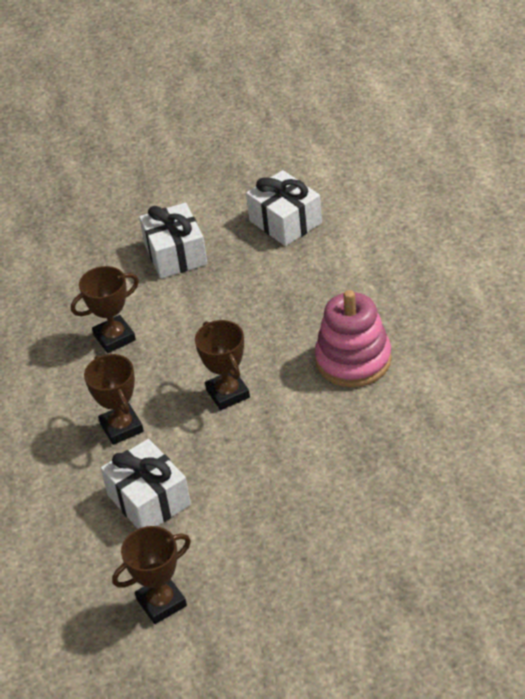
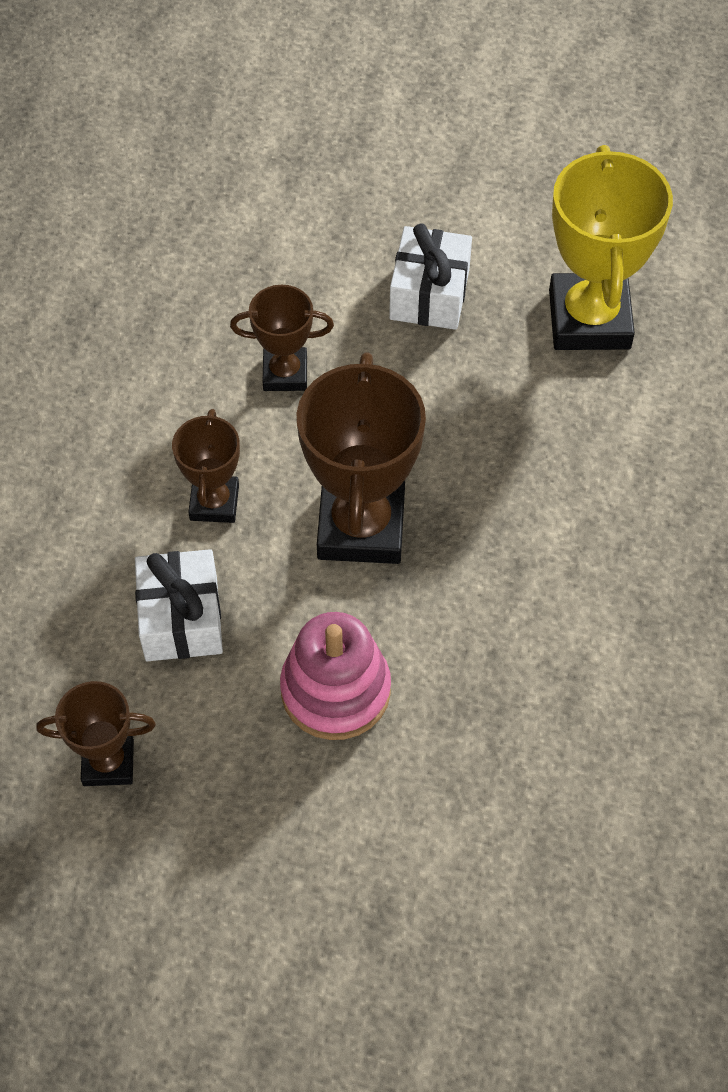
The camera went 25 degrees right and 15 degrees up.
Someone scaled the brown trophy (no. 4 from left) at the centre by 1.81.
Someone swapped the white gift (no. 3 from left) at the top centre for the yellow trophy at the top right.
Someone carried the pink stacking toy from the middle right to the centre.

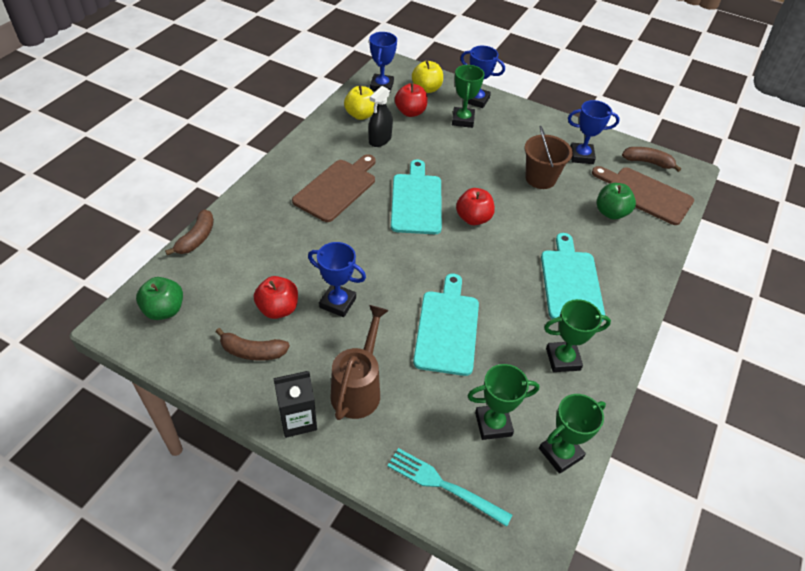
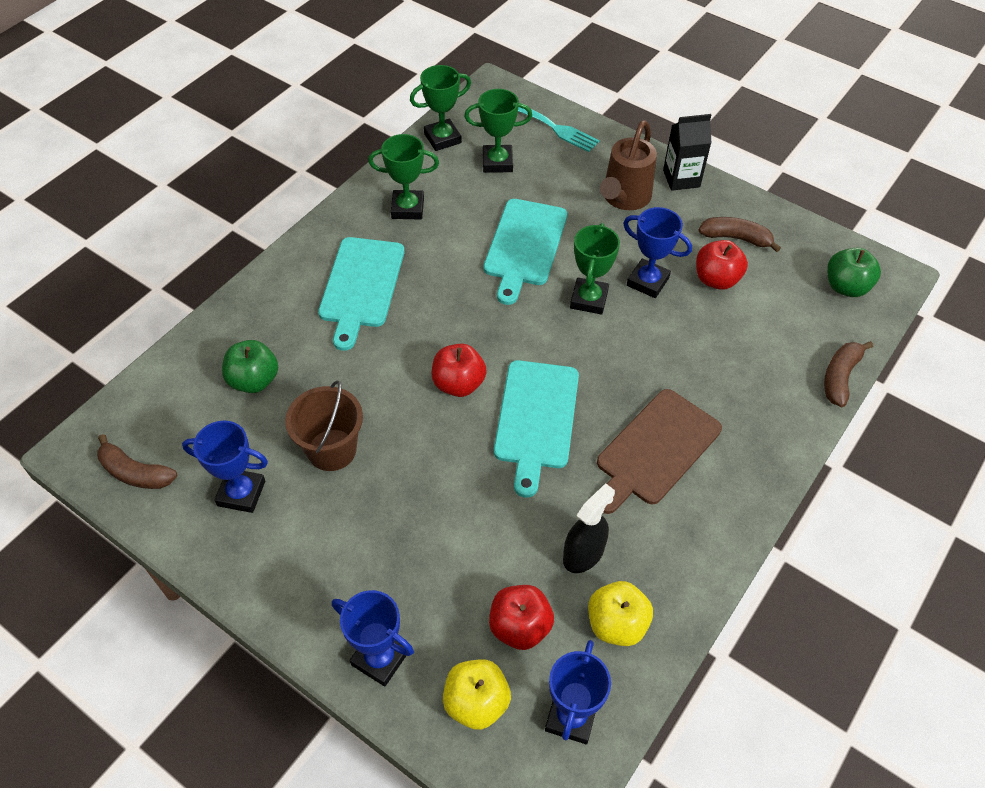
The camera went 170 degrees left and 5 degrees up.
Someone carried the green trophy (no. 1 from left in the first image) from the top centre to the centre.
Someone took away the brown cutting board (no. 2 from left) at the middle right.

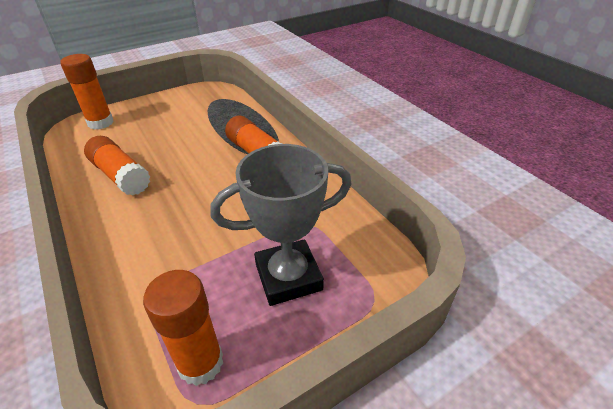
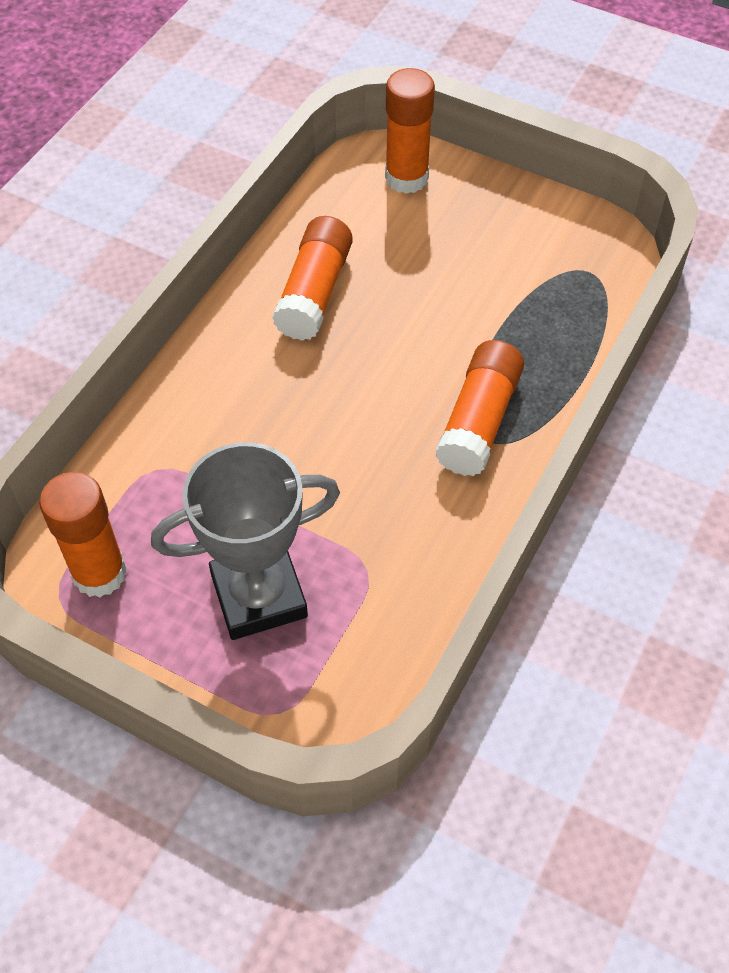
The camera went 60 degrees right and 15 degrees up.
Someone rotated the grey trophy at the centre by 60 degrees counterclockwise.

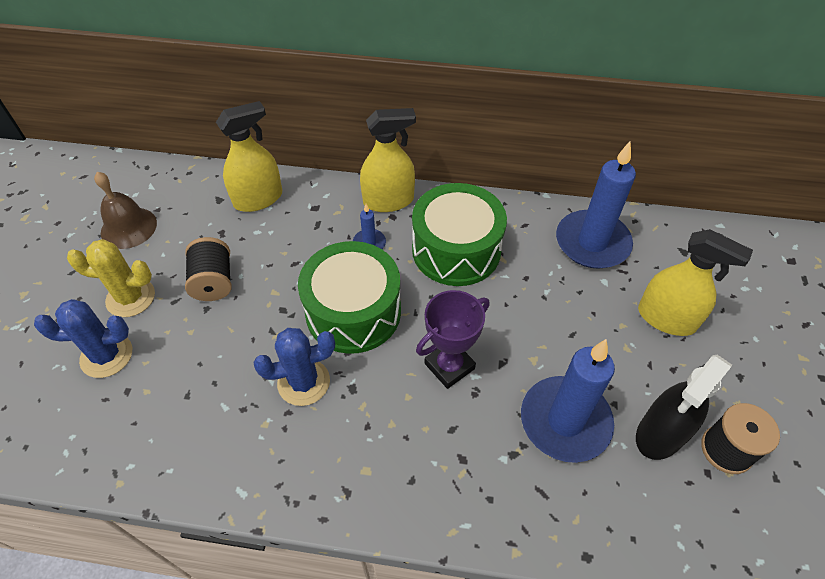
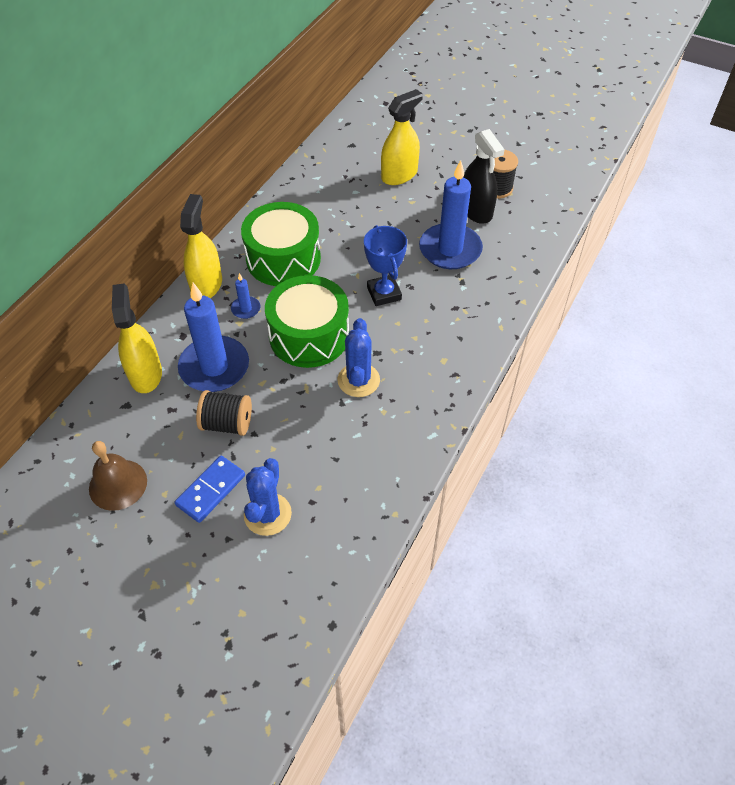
The camera went 70 degrees left and 0 degrees up.
Someone swapped the yellow cactus at the middle left for the blue domino at the middle left.
Someone repainted the purple trophy at the centre, which became the blue trophy at the centre.
Someone carried the blue candle (no. 3 from left in the first image) from the middle right to the middle left.

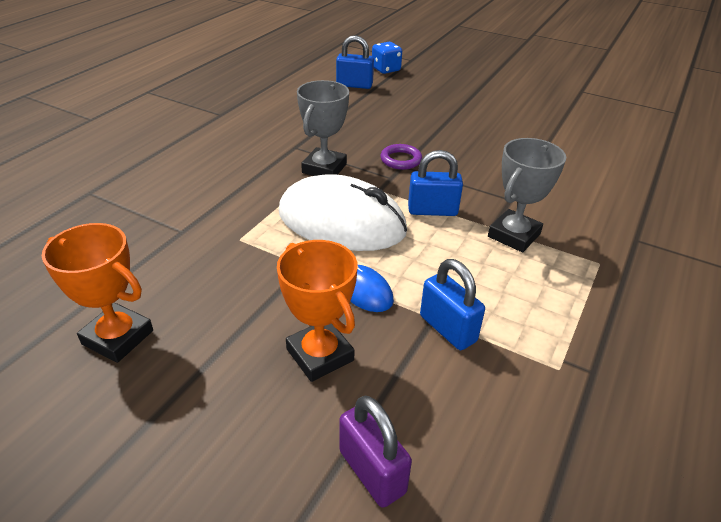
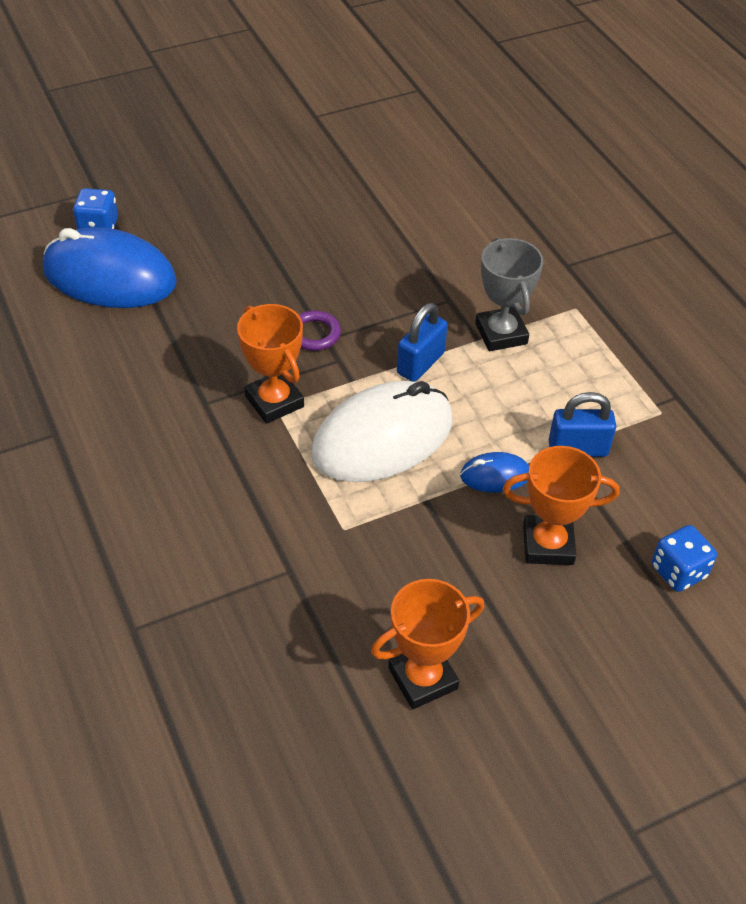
The camera went 55 degrees left and 10 degrees up.
Someone repainted the grey trophy (no. 1 from left) at the top centre, which became the orange trophy (no. 1 from left) at the centre.
Someone swapped the blue padlock (no. 1 from left) at the top centre for the blue mouse (no. 1 from left) at the top left.
Someone swapped the purple padlock at the bottom centre for the blue dice (no. 2 from left) at the middle right.

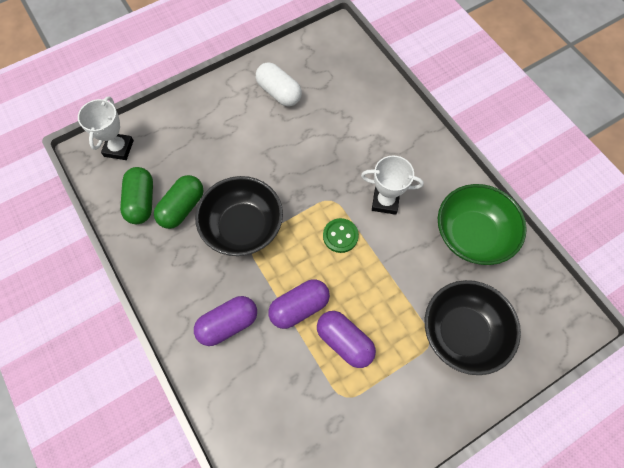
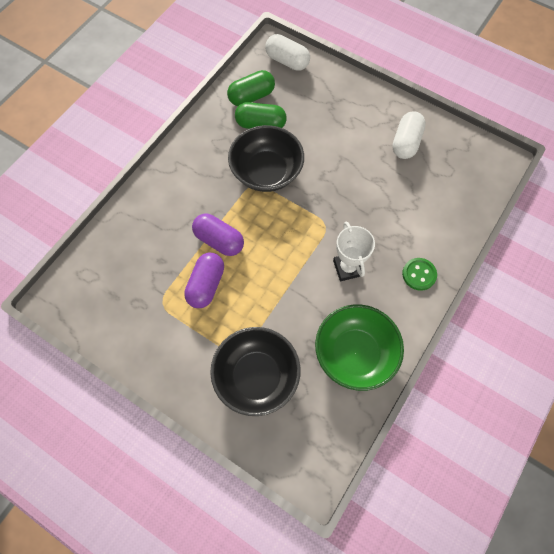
The camera went 65 degrees right and 0 degrees up.
Someone swapped the white trophy (no. 1 from left) at the top left for the white capsule (no. 1 from left) at the top centre.
Someone took away the purple capsule (no. 1 from left) at the bottom centre.
Someone carried the green button from the centre to the middle right.

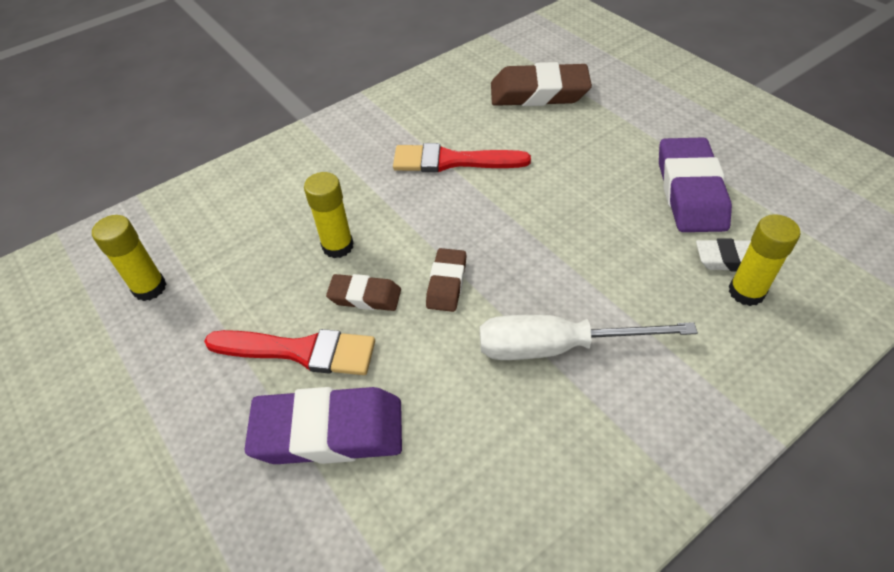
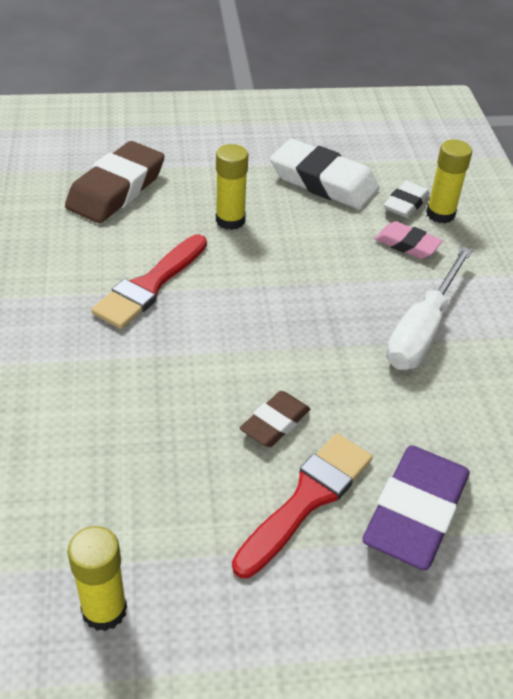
The camera went 65 degrees left and 5 degrees down.
Someone carried the yellow glue stick (no. 2 from left) from the centre to the top centre.
Someone took away the brown eraser (no. 2 from left) at the centre.
Someone repainted the purple eraser (no. 2 from left) at the top right, which became the white eraser (no. 1 from left) at the top centre.
Someone put down the pink eraser at the middle right.

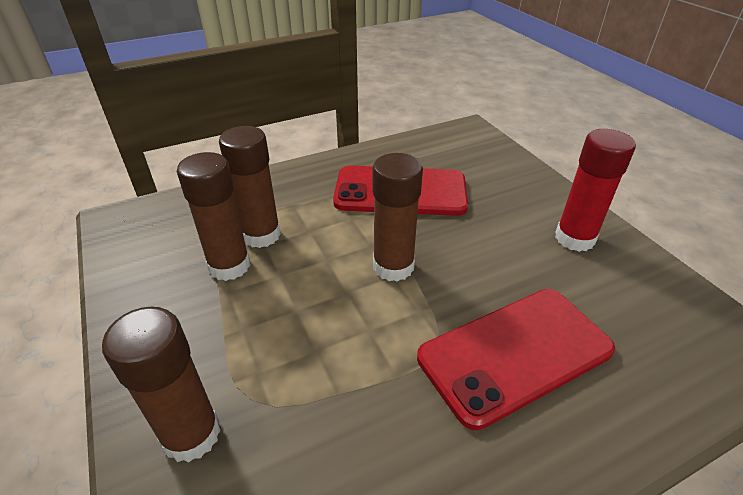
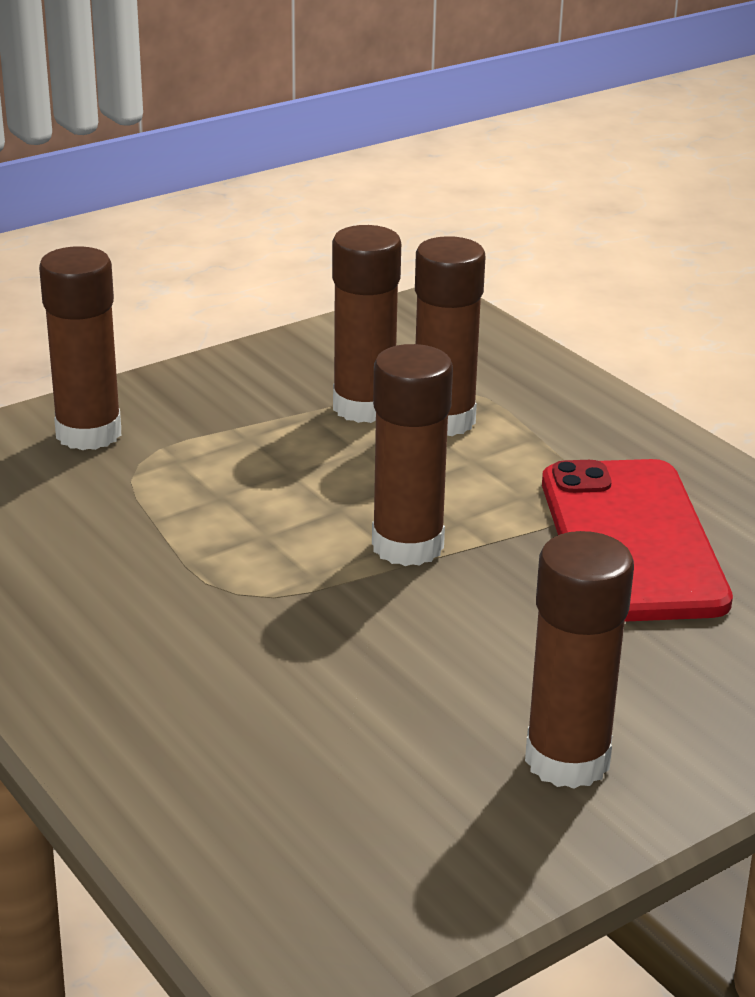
The camera went 80 degrees right and 10 degrees down.
Someone took away the red phone (no. 2 from left) at the bottom right.
Someone repainted the red glue stick at the middle right, which became the brown glue stick (no. 5 from left) at the middle right.

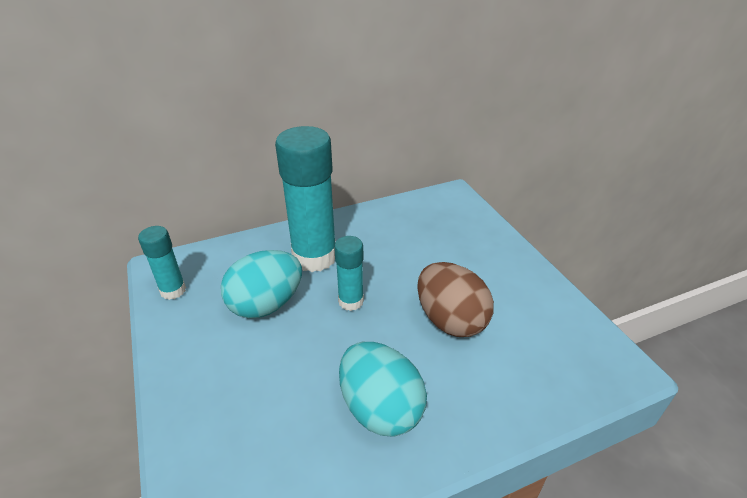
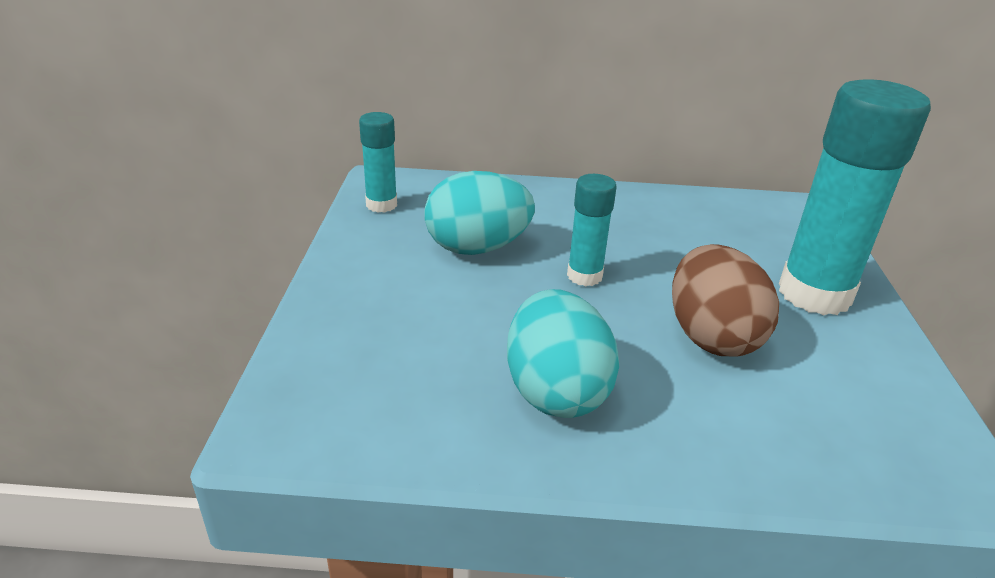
The camera went 25 degrees right and 5 degrees down.
Someone carried the turquoise glue stick (no. 2 from left in the first image) from the centre to the middle right.

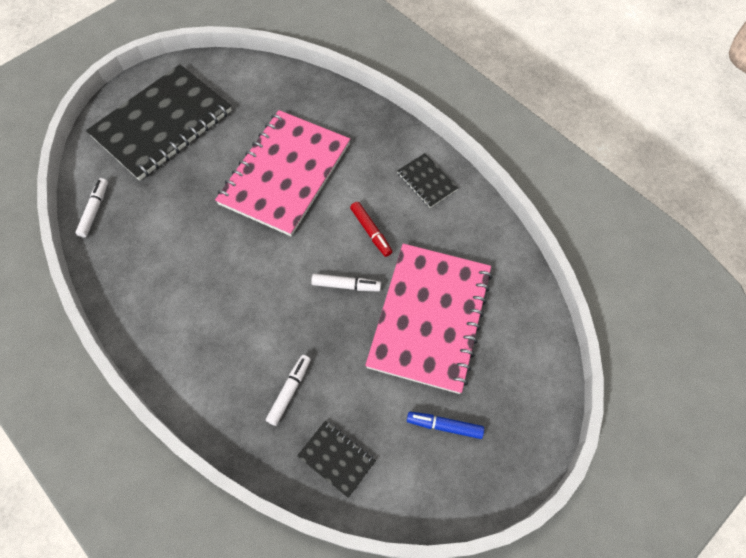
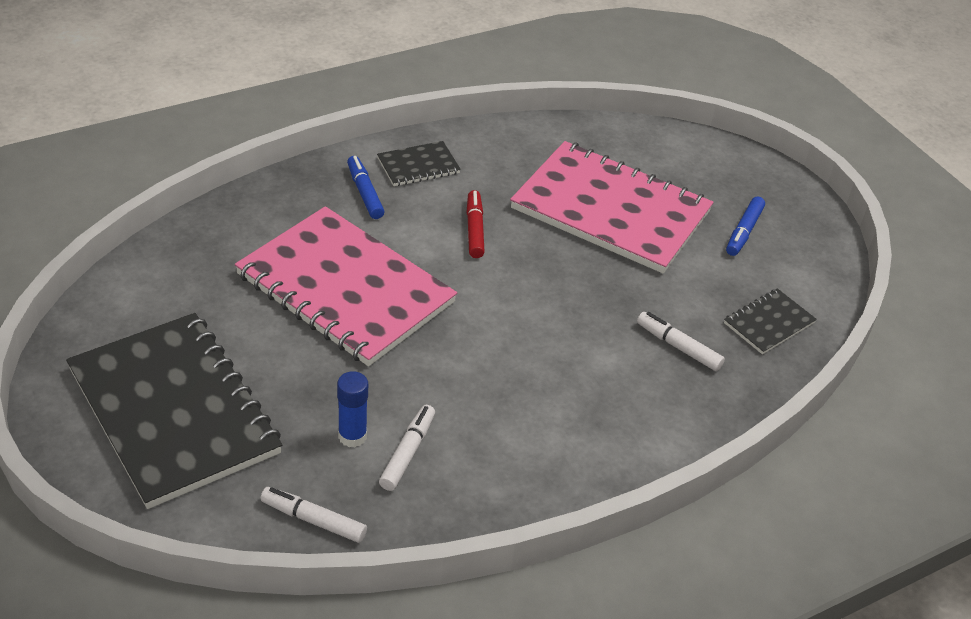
The camera went 80 degrees left and 20 degrees down.
Someone carried the white marker (no. 3 from left in the first image) from the centre to the bottom centre.
Someone rotated the red marker at the centre by 75 degrees counterclockwise.
Someone put down the blue glue stick at the centre.
Someone put down the blue marker (no. 1 from left) at the top centre.

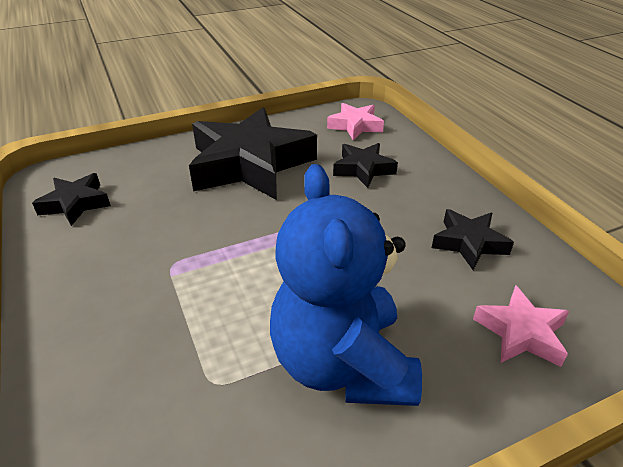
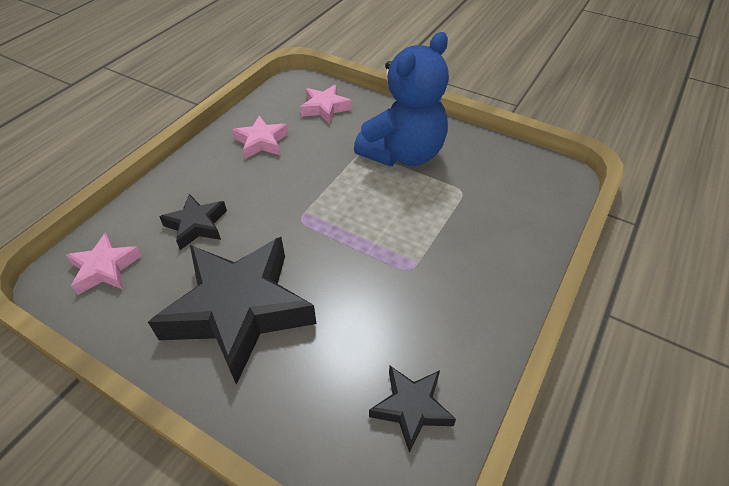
The camera went 125 degrees left and 10 degrees up.
Someone repainted the black star (no. 4 from left) at the middle right, which became the pink star (no. 2 from left) at the top centre.

